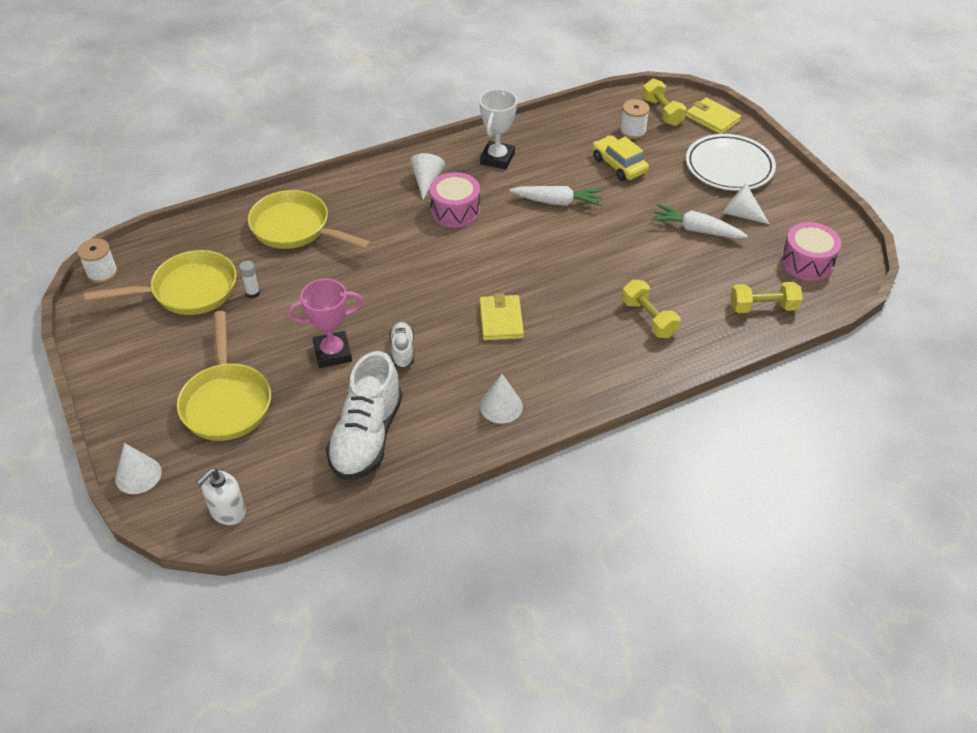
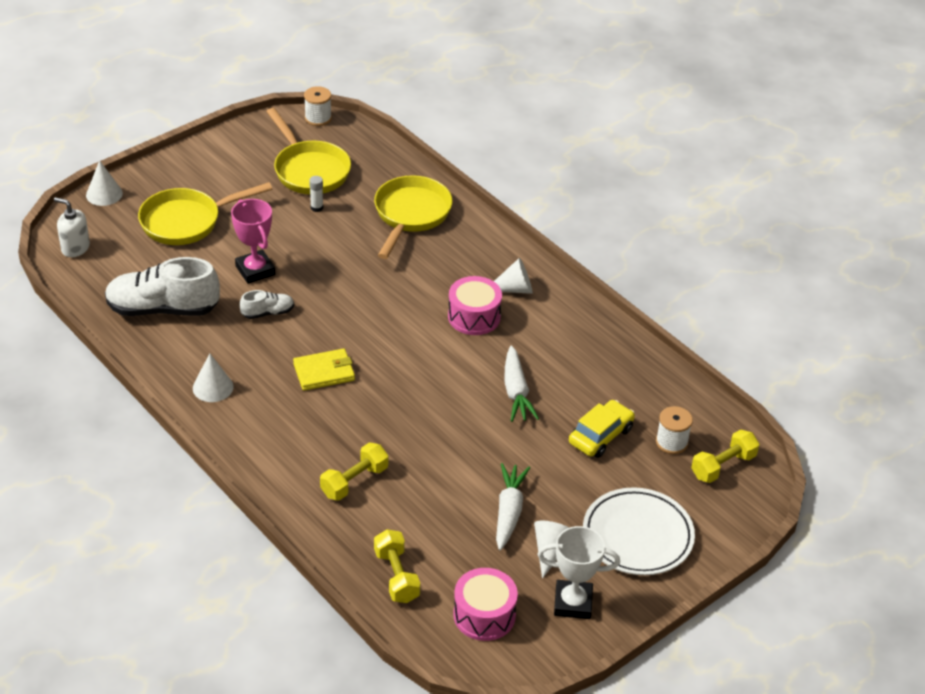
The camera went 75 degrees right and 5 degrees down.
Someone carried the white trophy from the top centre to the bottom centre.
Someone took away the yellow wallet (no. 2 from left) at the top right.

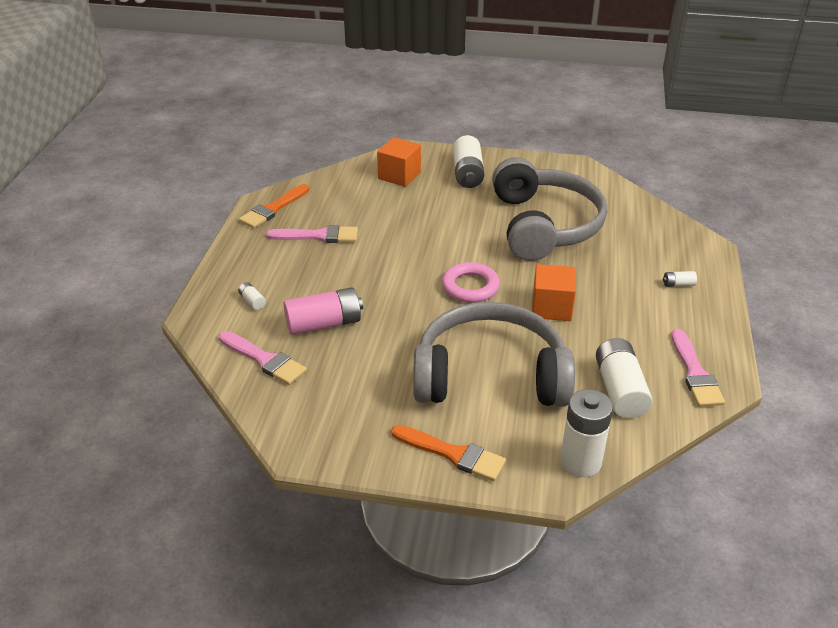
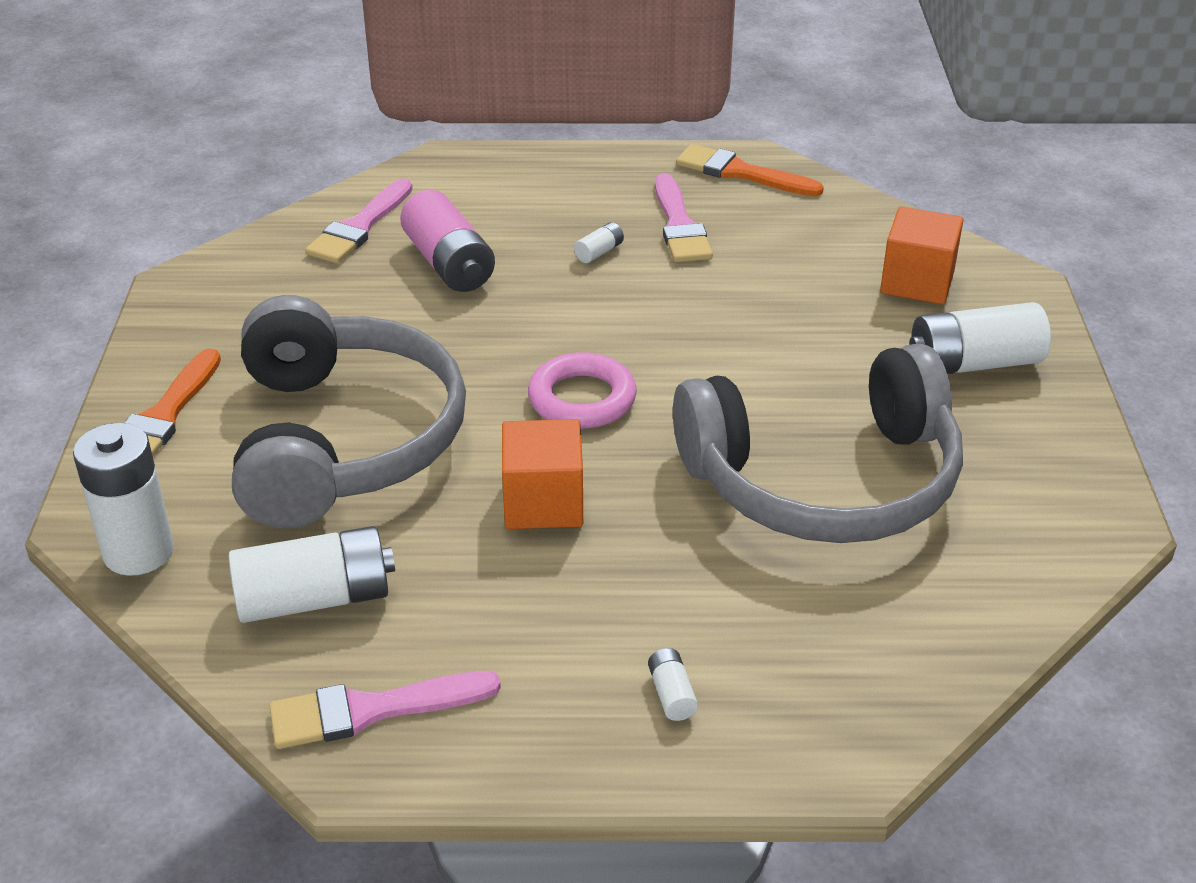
The camera went 80 degrees right and 0 degrees up.
Someone carried the white battery (no. 1 from left in the first image) from the middle left to the top centre.

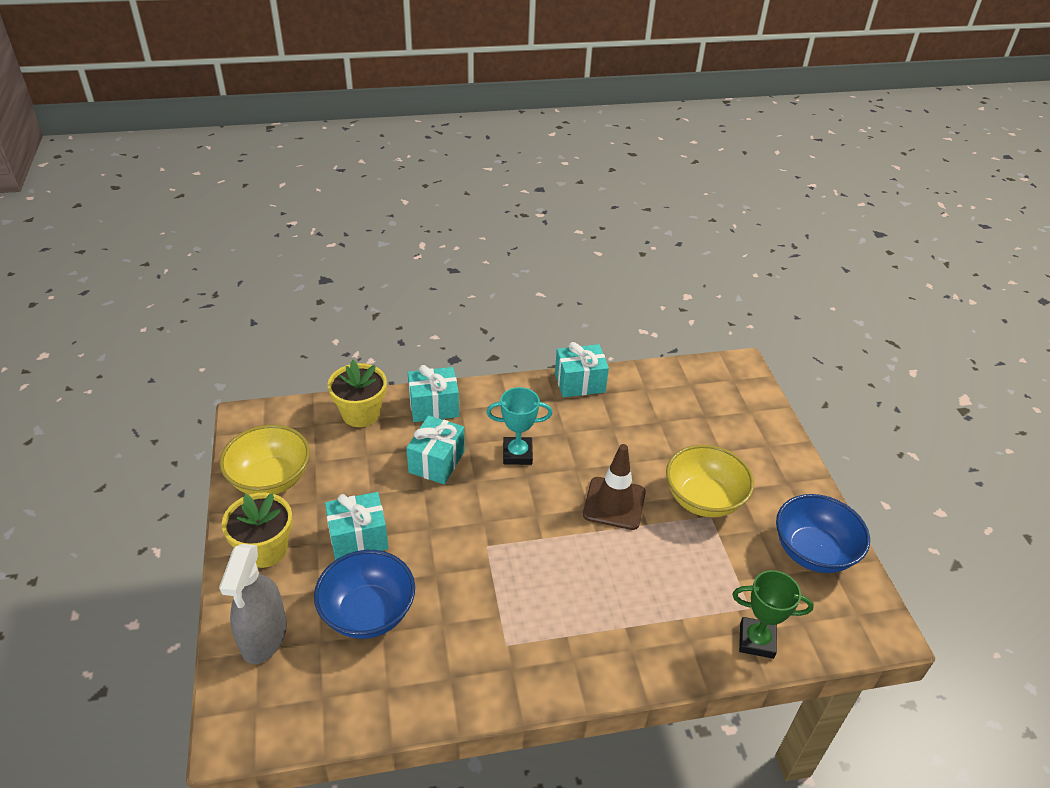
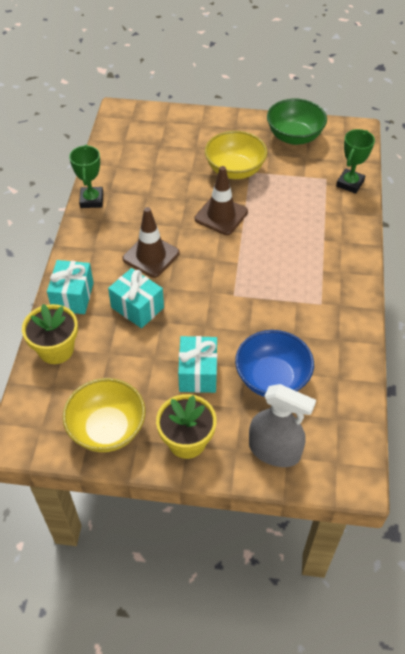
The camera went 70 degrees left and 10 degrees up.
Someone swapped the turquoise trophy at the centre for the brown traffic cone (no. 1 from left) at the centre.
Someone swapped the turquoise gift (no. 4 from left) at the centre for the green trophy (no. 1 from left) at the top left.
Someone repainted the blue bowl (no. 2 from left) at the bottom right, which became the green bowl at the top right.

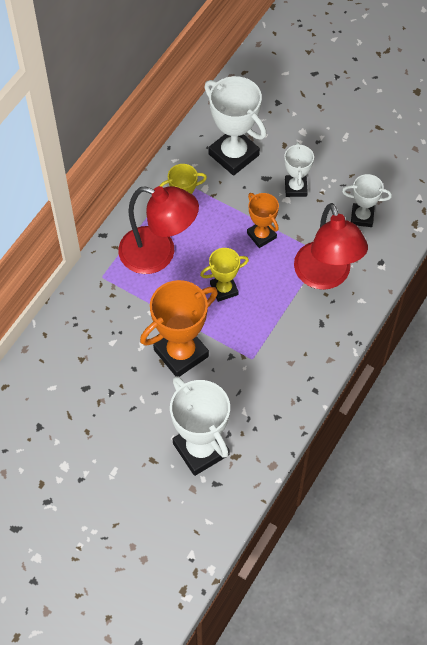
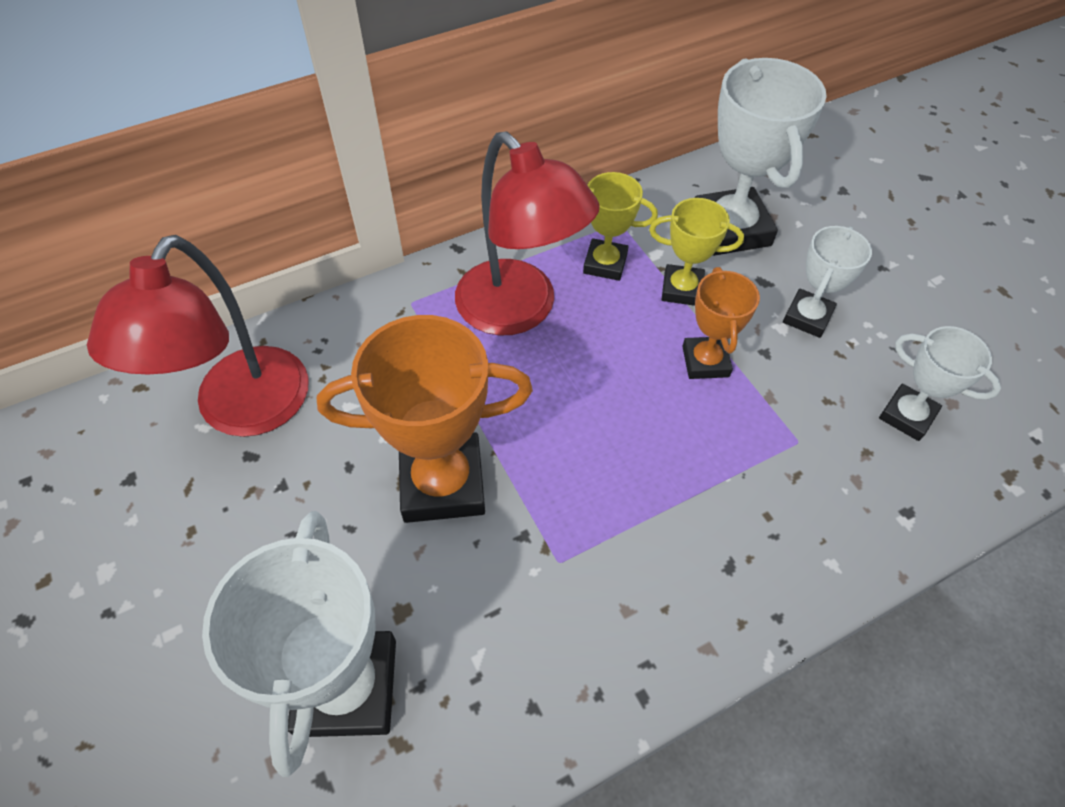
The camera went 30 degrees right and 5 degrees down.
Someone carried the yellow trophy (no. 2 from left) from the centre to the top centre.
Someone carried the red lamp (no. 2 from left in the first image) from the middle right to the middle left.

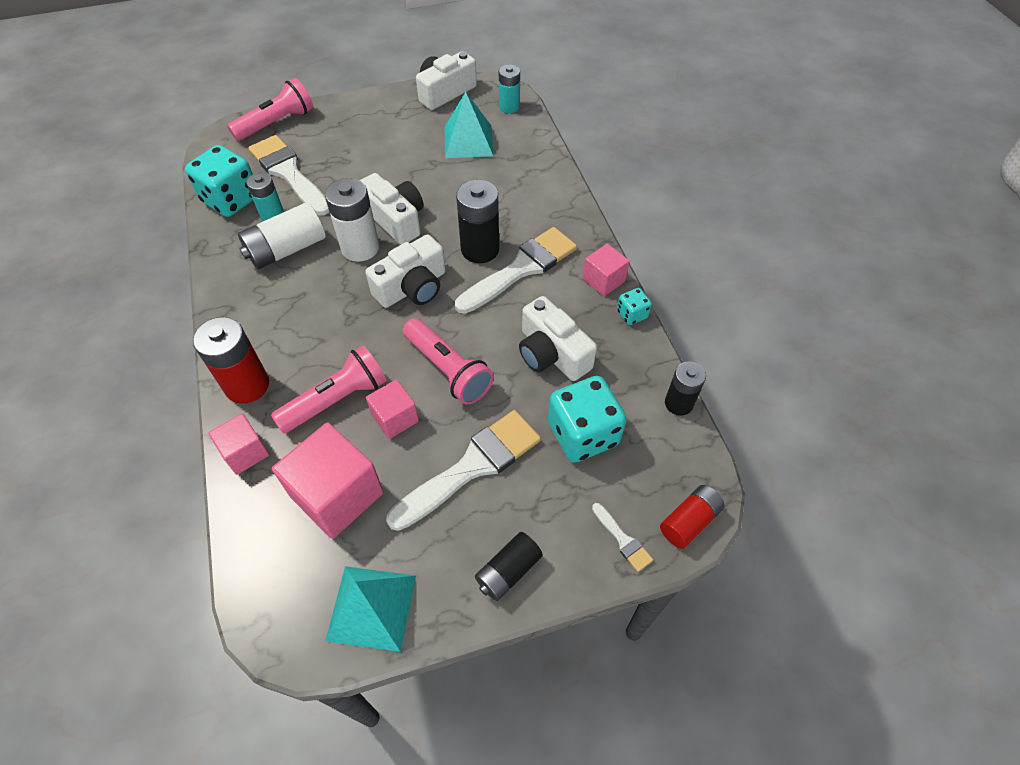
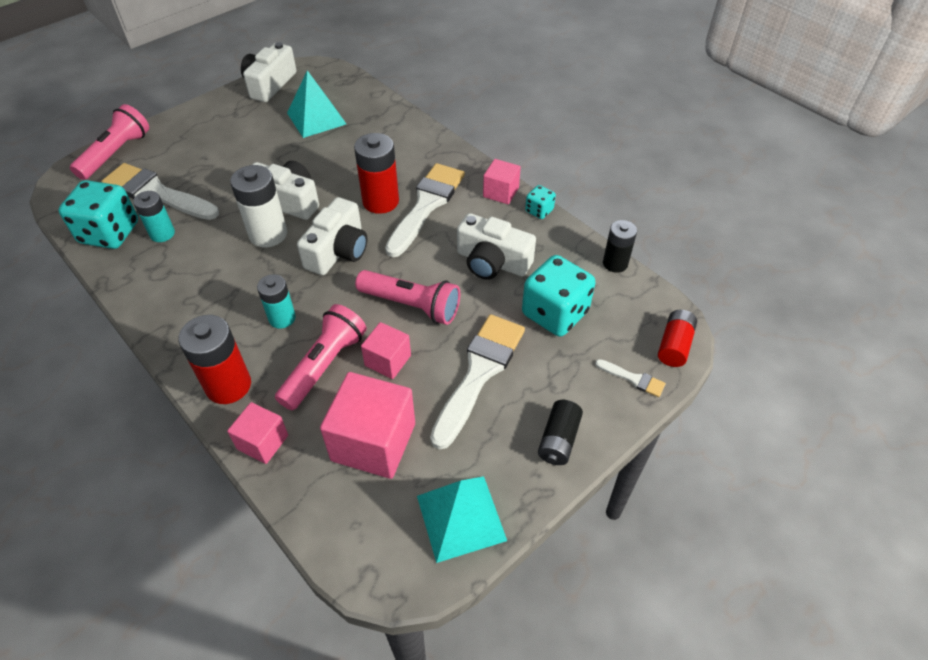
The camera went 25 degrees left and 5 degrees down.
Someone took away the white battery (no. 1 from left) at the top left.
Someone repainted the black battery (no. 1 from left) at the top centre, which became the red battery (no. 2 from left) at the top centre.
Someone carried the turquoise battery (no. 2 from left) from the top centre to the middle left.

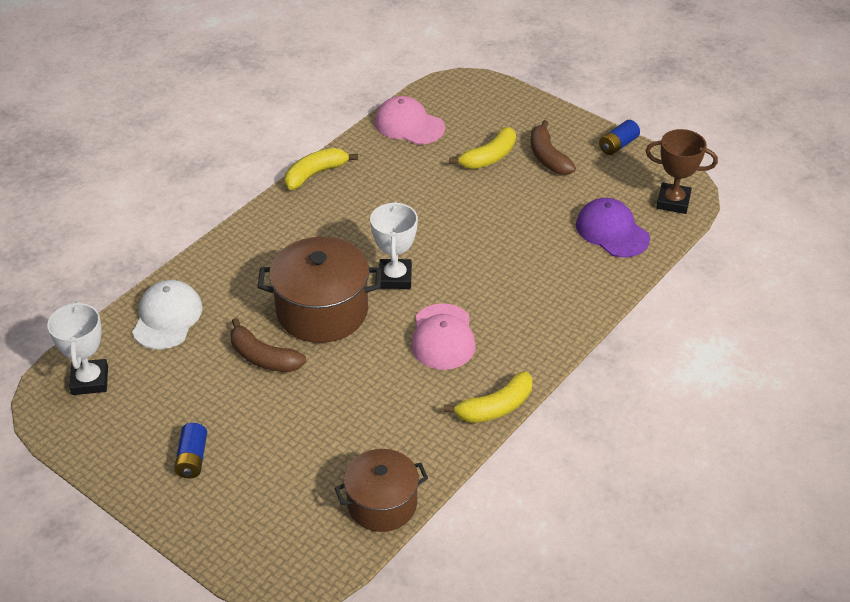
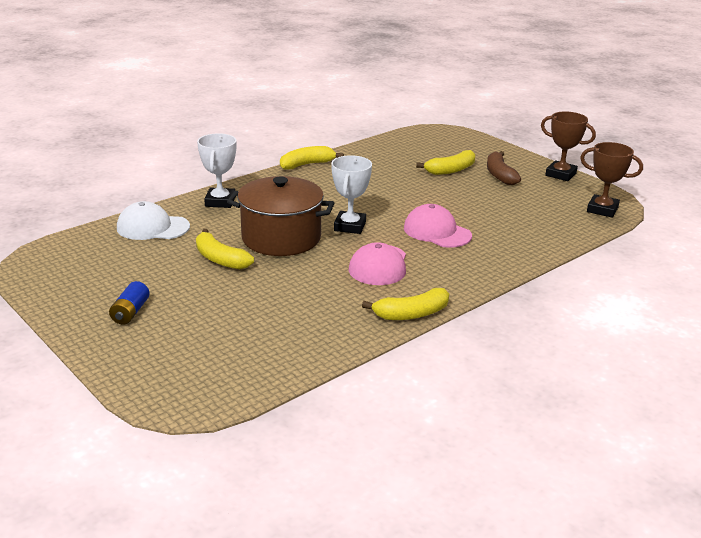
The camera went 10 degrees right and 15 degrees down.
Someone carried the white trophy (no. 1 from left) from the middle left to the top left.
Someone rotated the white cap at the middle left by 105 degrees counterclockwise.
Someone repainted the brown banana (no. 1 from left) at the middle left, which became the yellow banana (no. 1 from left) at the middle left.
Someone took away the brown pot (no. 2 from left) at the bottom centre.
Someone carried the pink cap (no. 1 from left in the first image) from the top centre to the centre.
Someone took away the purple cap at the middle right.
Someone swapped the blue battery (no. 2 from left) at the top right for the brown trophy (no. 1 from left) at the top right.

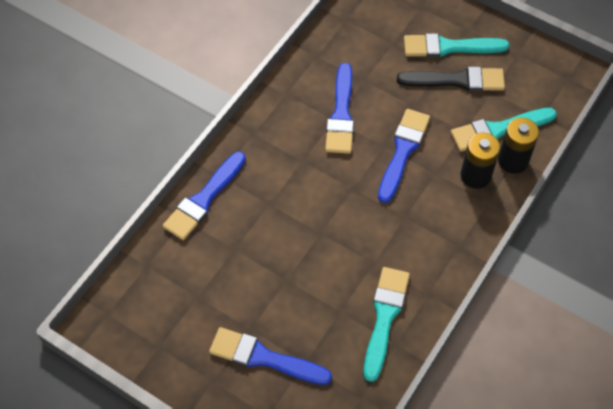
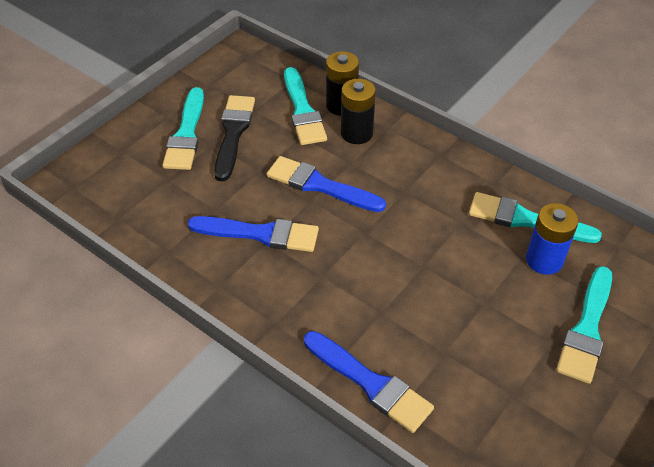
The camera went 85 degrees left and 10 degrees down.
Someone repainted the blue brush (no. 2 from left) at the bottom centre, which became the turquoise brush (no. 4 from left) at the bottom right.
Someone put down the blue battery at the middle right.

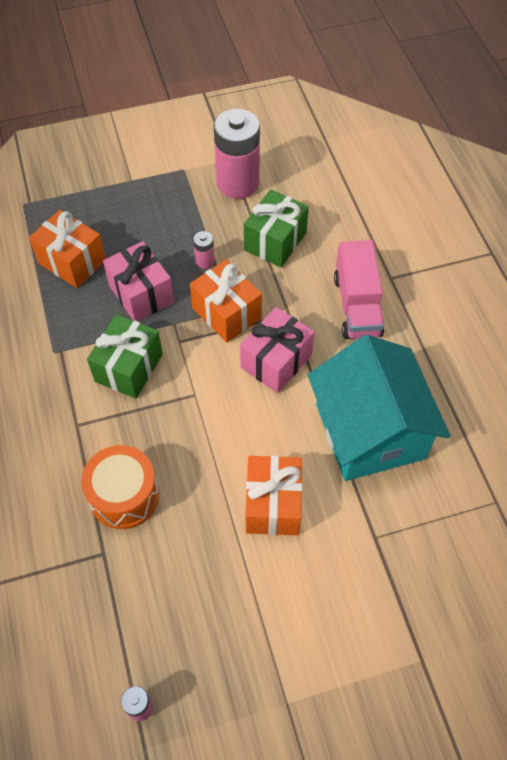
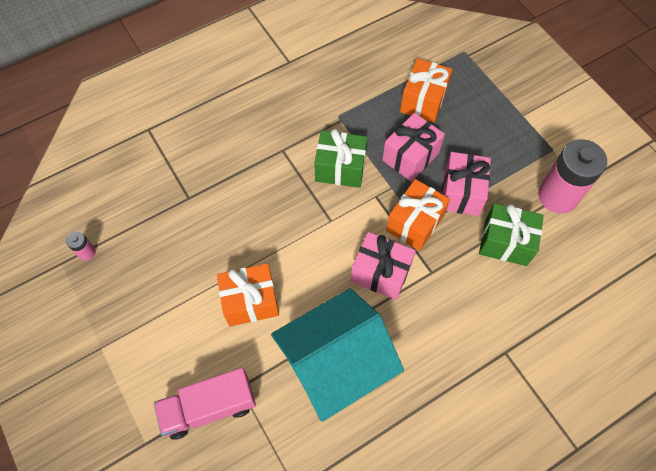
The camera went 75 degrees right and 5 degrees up.
Someone took away the orange drum at the middle left.
Someone swapped the pink battery (no. 2 from left) at the top centre for the pink gift (no. 3 from left) at the middle right.
Someone carried the pink truck from the middle right to the bottom left.

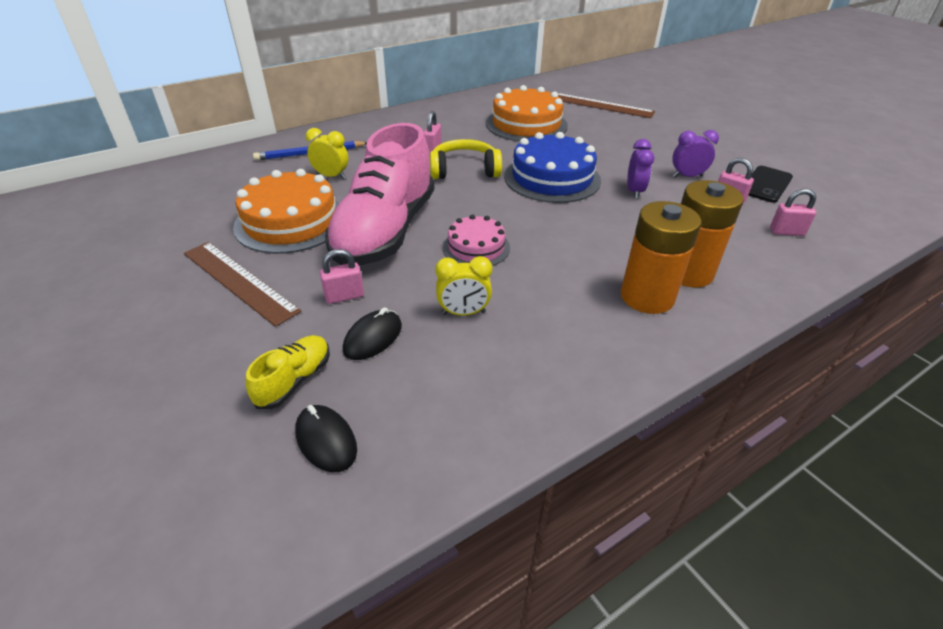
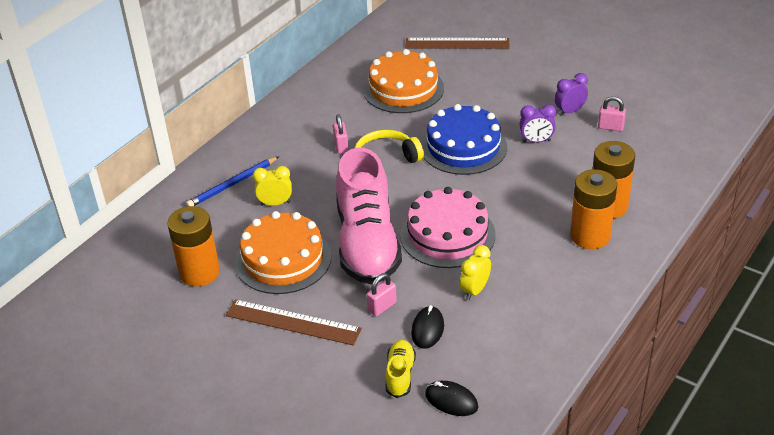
The camera went 20 degrees left and 0 degrees up.
Someone rotated the yellow clock (no. 2 from left) at the centre by 150 degrees clockwise.
Someone scaled the pink cake at the centre by 1.71.
Someone rotated the purple clock (no. 1 from left) at the top right by 105 degrees clockwise.
Someone took away the black phone at the top right.
Someone took away the pink padlock (no. 4 from left) at the middle right.
Someone put down the orange battery (no. 1 from left) at the middle left.

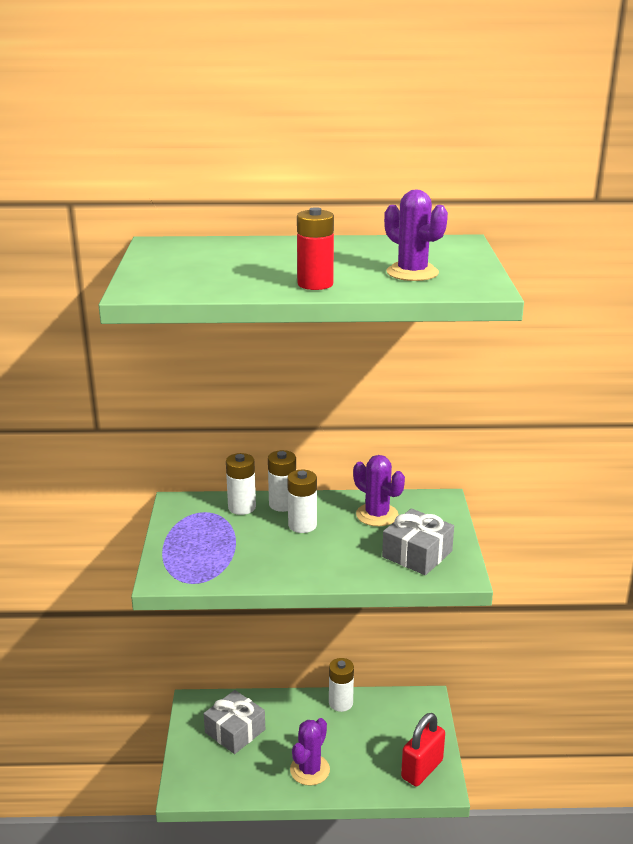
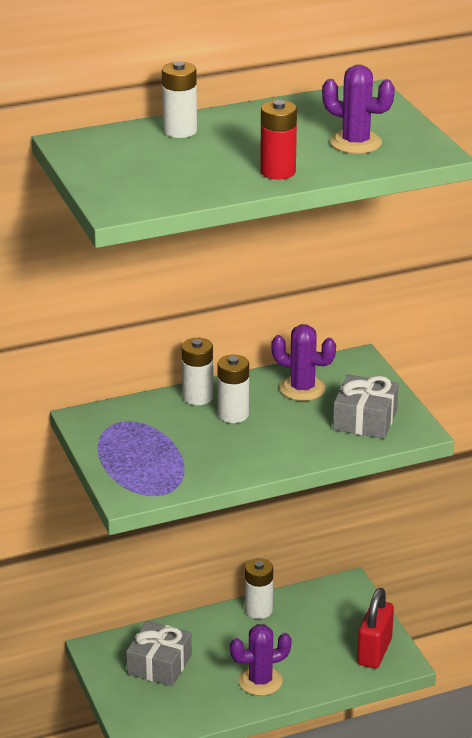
The camera went 20 degrees left and 5 degrees up.
Someone carried the white battery (no. 1 from left) from the centre to the top centre.
Someone rotated the purple cactus (no. 1 from left) at the bottom centre by 60 degrees clockwise.

